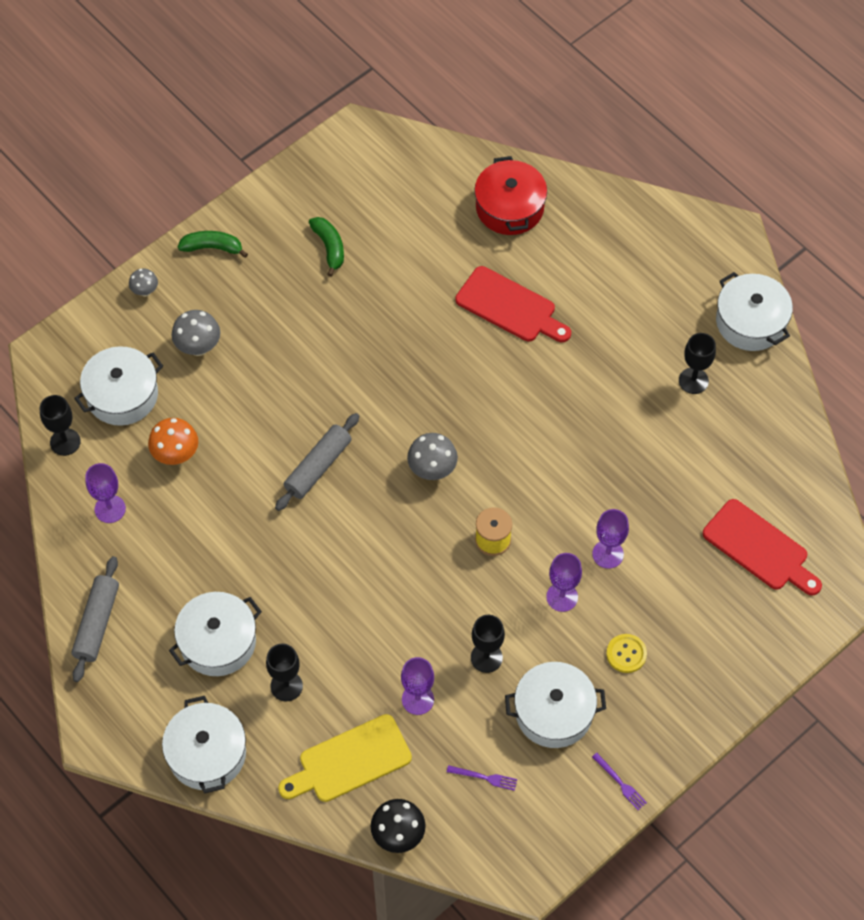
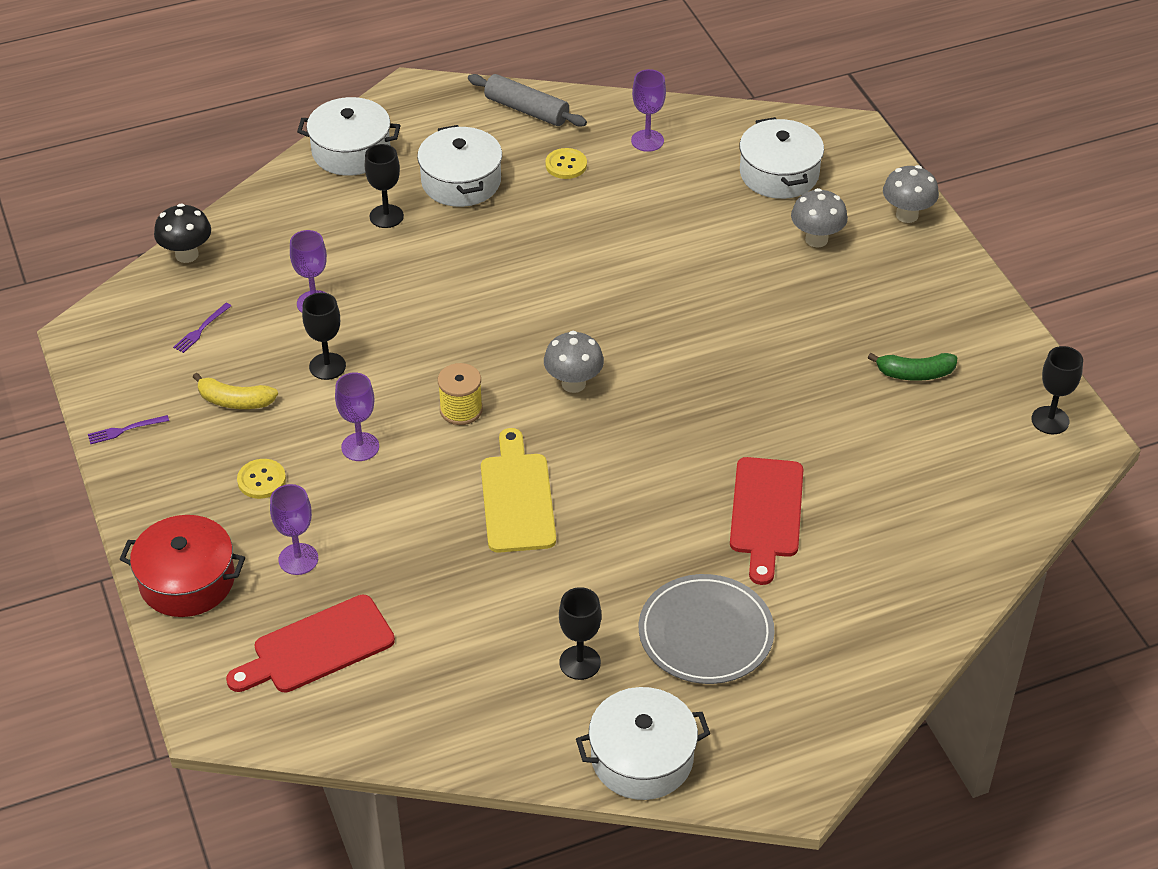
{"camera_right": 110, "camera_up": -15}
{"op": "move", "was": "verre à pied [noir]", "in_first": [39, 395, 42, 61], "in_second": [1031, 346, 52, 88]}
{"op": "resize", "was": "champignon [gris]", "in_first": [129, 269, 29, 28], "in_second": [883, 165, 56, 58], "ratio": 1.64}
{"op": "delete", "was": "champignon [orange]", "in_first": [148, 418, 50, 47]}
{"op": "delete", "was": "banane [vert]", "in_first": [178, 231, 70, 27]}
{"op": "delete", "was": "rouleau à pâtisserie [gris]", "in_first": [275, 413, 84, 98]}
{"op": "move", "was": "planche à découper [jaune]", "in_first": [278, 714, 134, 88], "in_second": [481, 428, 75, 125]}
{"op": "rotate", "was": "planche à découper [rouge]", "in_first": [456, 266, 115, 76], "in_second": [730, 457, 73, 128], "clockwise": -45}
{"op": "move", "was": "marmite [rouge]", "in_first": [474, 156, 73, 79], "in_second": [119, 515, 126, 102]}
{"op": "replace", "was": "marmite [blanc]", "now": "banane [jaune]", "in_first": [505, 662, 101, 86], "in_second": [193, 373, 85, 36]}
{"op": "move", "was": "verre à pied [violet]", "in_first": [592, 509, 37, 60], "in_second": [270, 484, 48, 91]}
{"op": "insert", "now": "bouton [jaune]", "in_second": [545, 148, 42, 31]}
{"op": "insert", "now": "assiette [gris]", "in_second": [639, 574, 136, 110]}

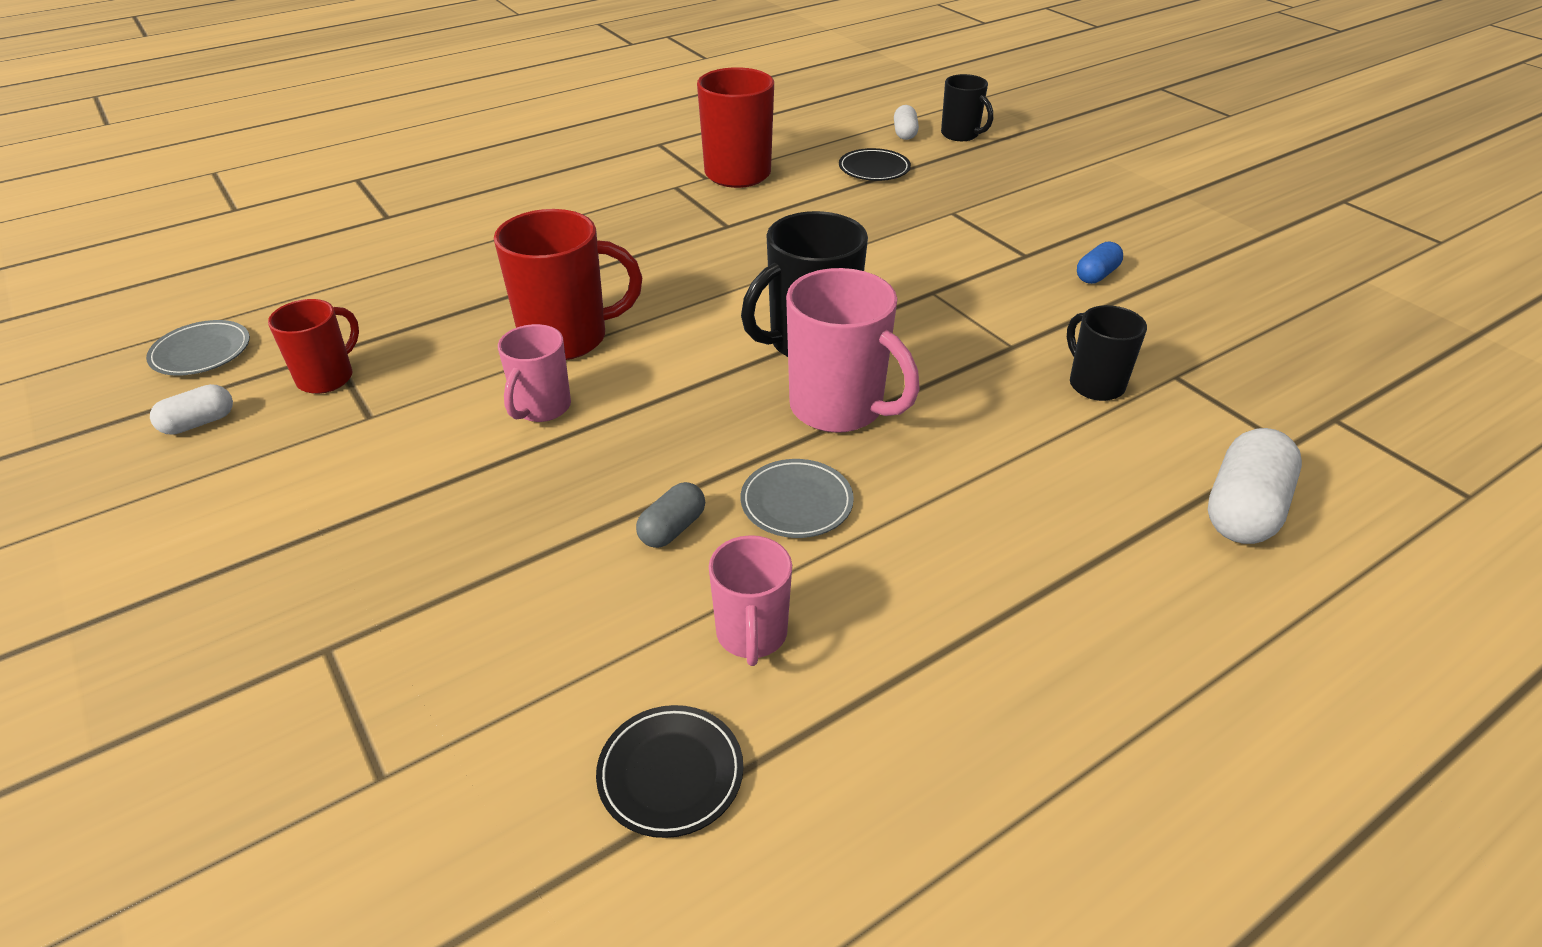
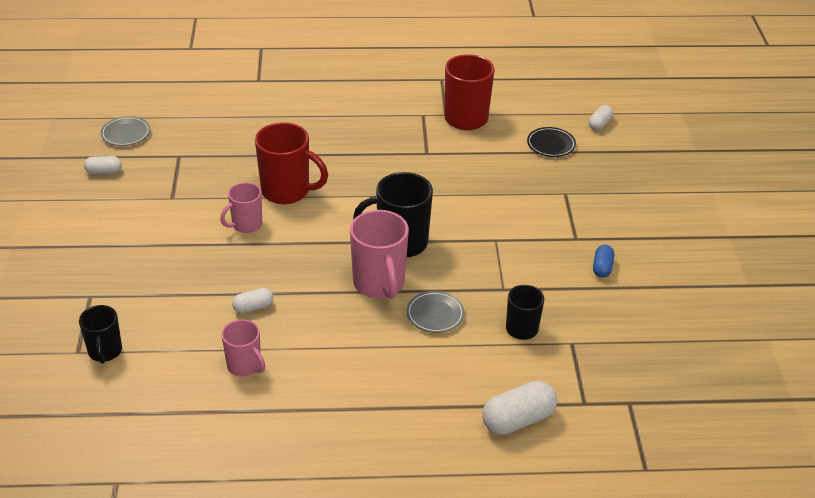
{"camera_right": 30, "camera_up": 0}
{"op": "delete", "was": "tasse [rouge]", "in_first": [268, 299, 91, 95]}
{"op": "delete", "was": "assiette [noir]", "in_first": [596, 705, 147, 133]}
{"op": "recolor", "was": "gélule [gris]", "now": "gélule [blanc]", "in_first": [636, 482, 69, 66], "in_second": [232, 288, 41, 25]}
{"op": "rotate", "was": "tasse [rose]", "in_first": [709, 535, 83, 131], "in_second": [221, 319, 44, 58], "clockwise": -75}
{"op": "move", "was": "assiette [gris]", "in_first": [741, 459, 113, 79], "in_second": [407, 291, 57, 42]}
{"op": "move", "was": "tasse [noir]", "in_first": [941, 74, 52, 67], "in_second": [79, 305, 43, 59]}
{"op": "rotate", "was": "gélule [bleu]", "in_first": [1077, 241, 46, 43], "in_second": [593, 245, 21, 32], "clockwise": -60}

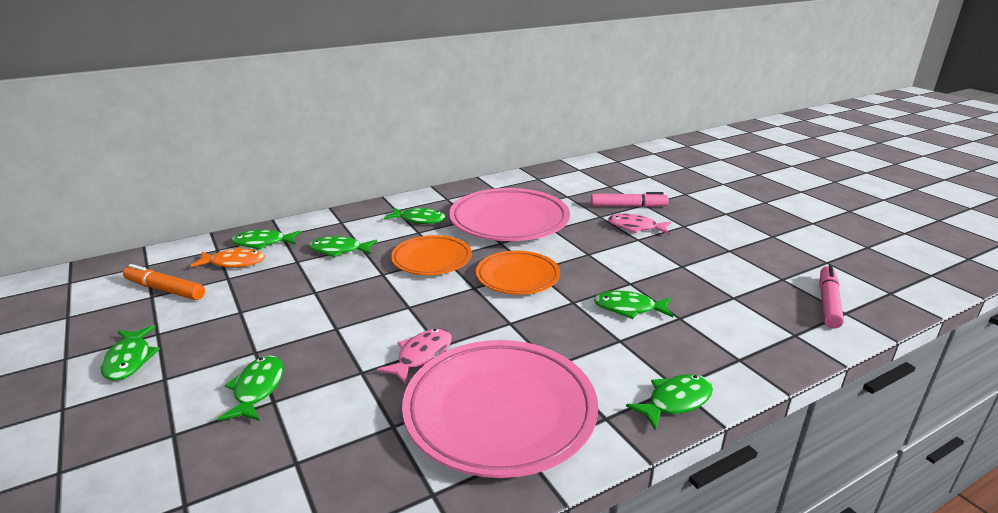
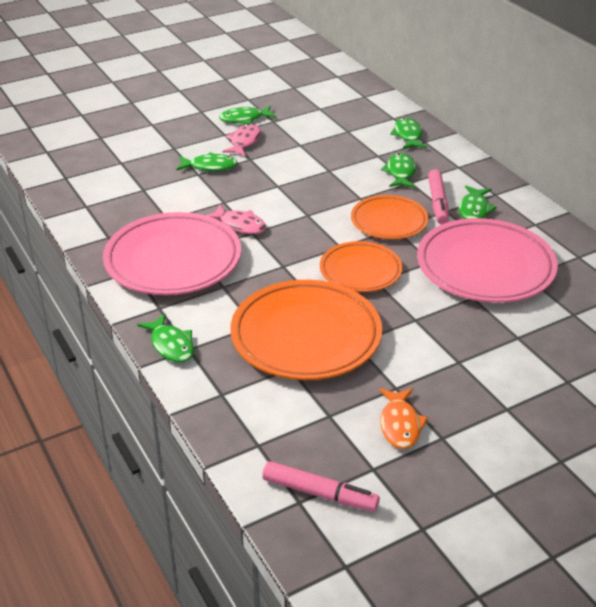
{"camera_right": 90, "camera_up": 10}
{"op": "delete", "was": "feutre [orange]", "in_first": [123, 264, 82, 36]}
{"op": "move", "was": "poisson [orange]", "in_first": [190, 247, 75, 21], "in_second": [379, 388, 49, 61]}
{"op": "move", "was": "feutre [rose]", "in_first": [591, 192, 78, 15], "in_second": [428, 169, 21, 55]}
{"op": "replace", "was": "poisson [vert]", "now": "assiette [orange]", "in_first": [594, 290, 79, 29], "in_second": [230, 280, 152, 100]}
{"op": "move", "was": "poisson [rose]", "in_first": [608, 214, 63, 20], "in_second": [222, 124, 39, 32]}

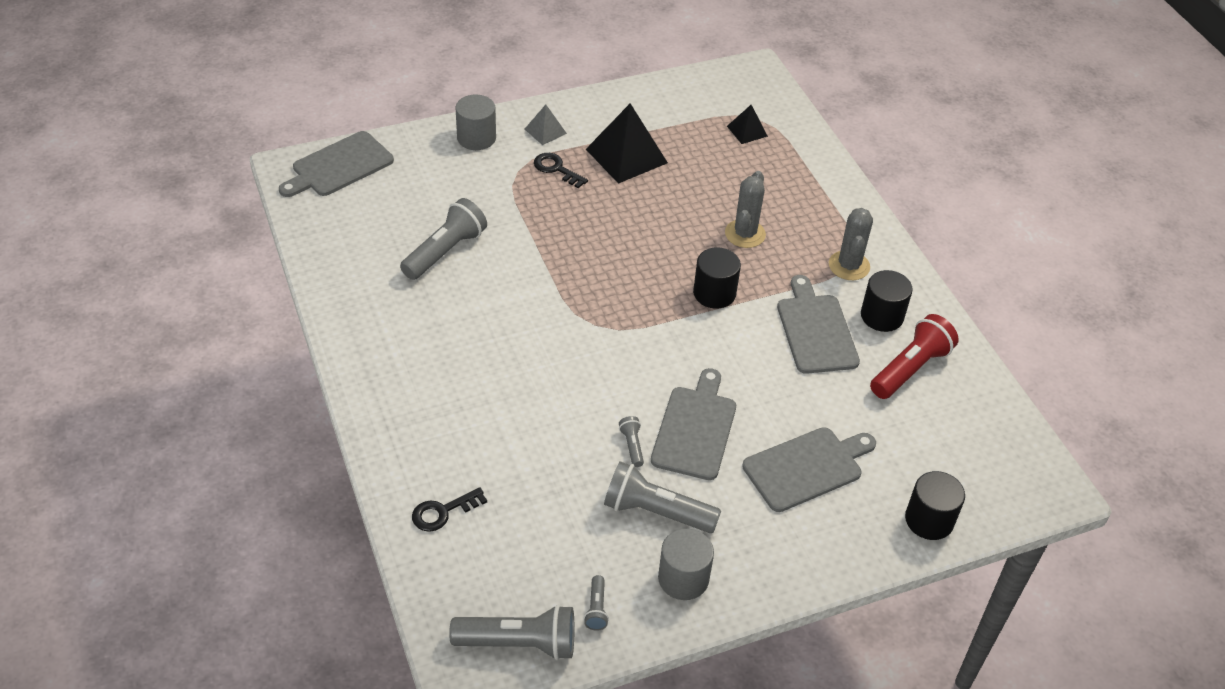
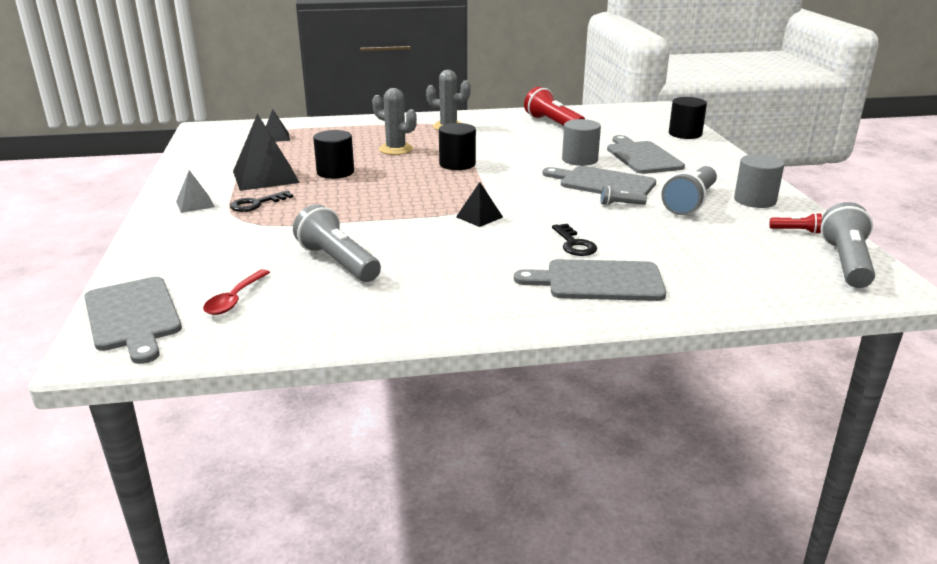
{"camera_right": -75, "camera_up": -20}
{"op": "move", "was": "clé [noir]", "in_first": [412, 487, 75, 45], "in_second": [552, 224, 45, 32]}
{"op": "move", "was": "cylindre [gris]", "in_first": [456, 95, 40, 55], "in_second": [562, 119, 39, 47]}
{"op": "recolor", "was": "lampe de poche [gris]", "now": "lampe de poche [rouge]", "in_first": [584, 575, 25, 56], "in_second": [769, 213, 53, 21]}
{"op": "move", "was": "planche à découper [gris]", "in_first": [777, 275, 83, 99], "in_second": [514, 259, 152, 42]}
{"op": "move", "was": "cylindre [noir]", "in_first": [861, 270, 52, 62], "in_second": [313, 130, 41, 49]}
{"op": "insert", "now": "cuillère [rouge]", "in_second": [203, 269, 67, 46]}
{"op": "insert", "now": "pyramide [noir]", "in_second": [456, 182, 47, 45]}

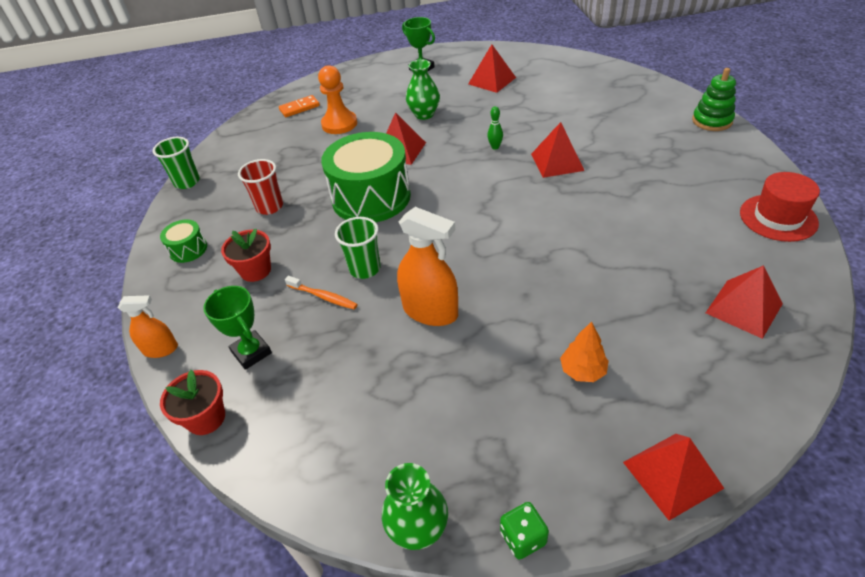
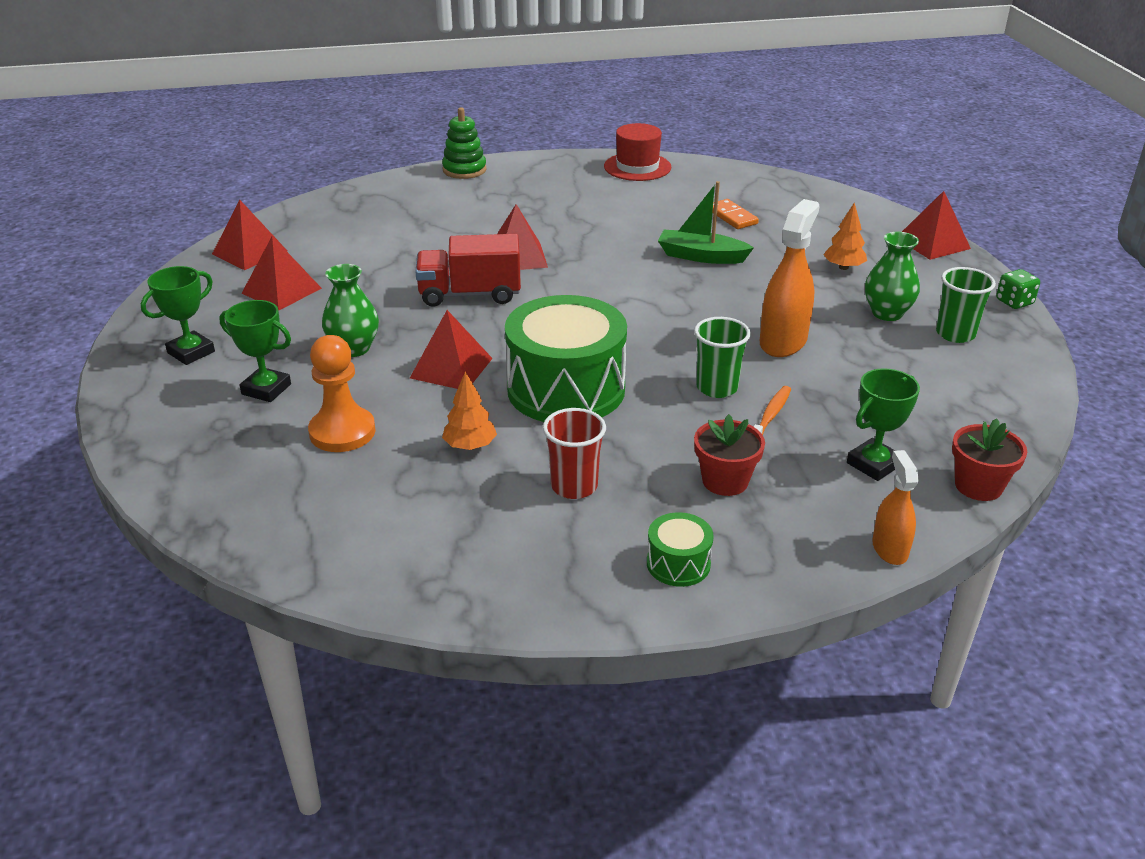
{"camera_right": -95, "camera_up": -10}
{"op": "move", "was": "gobelet [vert]", "in_first": [153, 137, 47, 52], "in_second": [936, 267, 60, 76]}
{"op": "move", "was": "domino [orange]", "in_first": [279, 95, 41, 22], "in_second": [712, 199, 47, 30]}
{"op": "move", "was": "vase [vert]", "in_first": [382, 463, 66, 87], "in_second": [865, 232, 55, 89]}
{"op": "replace", "was": "quille [vert]", "now": "camion [rouge]", "in_first": [487, 106, 16, 44], "in_second": [415, 234, 106, 73]}
{"op": "move", "was": "pyramide [rouge]", "in_first": [706, 265, 77, 74], "in_second": [212, 200, 75, 70]}
{"op": "insert", "now": "trophée [vert]", "in_second": [219, 300, 72, 102]}
{"op": "insert", "now": "arbre [orange]", "in_second": [442, 372, 55, 78]}
{"op": "insert", "now": "bateau [vert]", "in_second": [658, 181, 96, 83]}

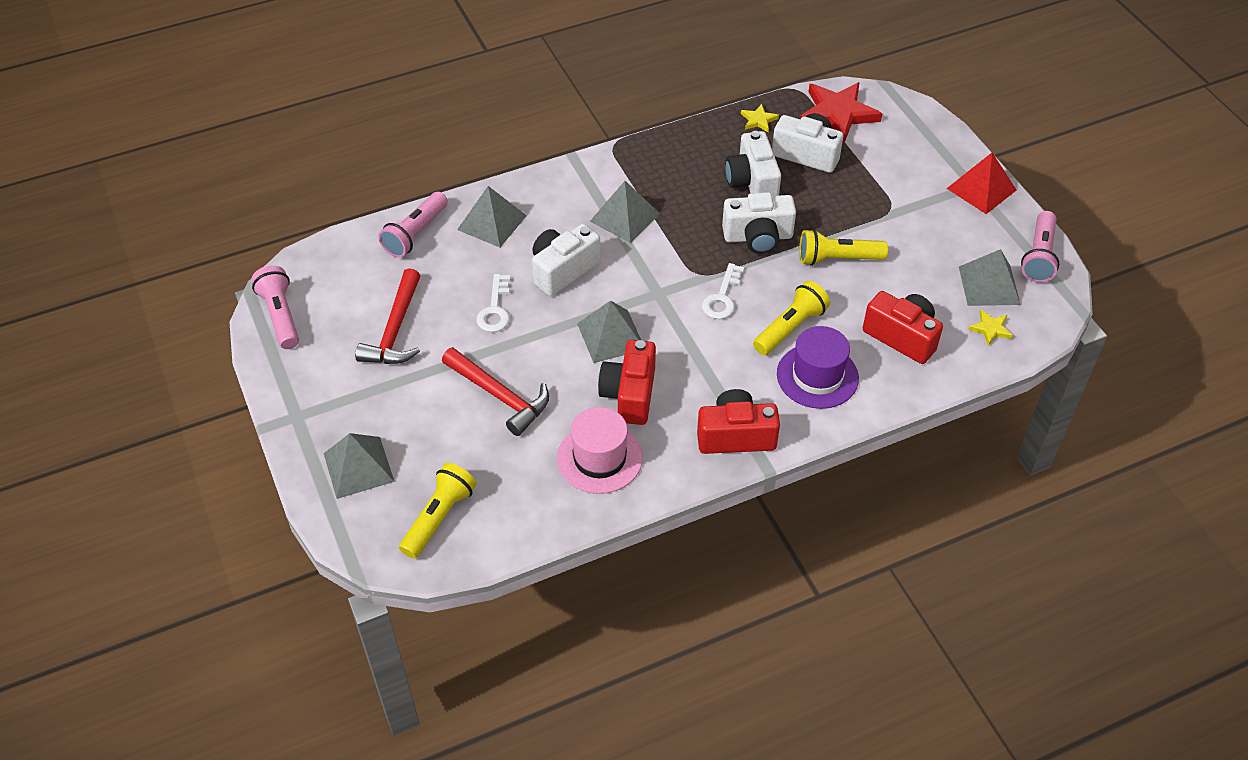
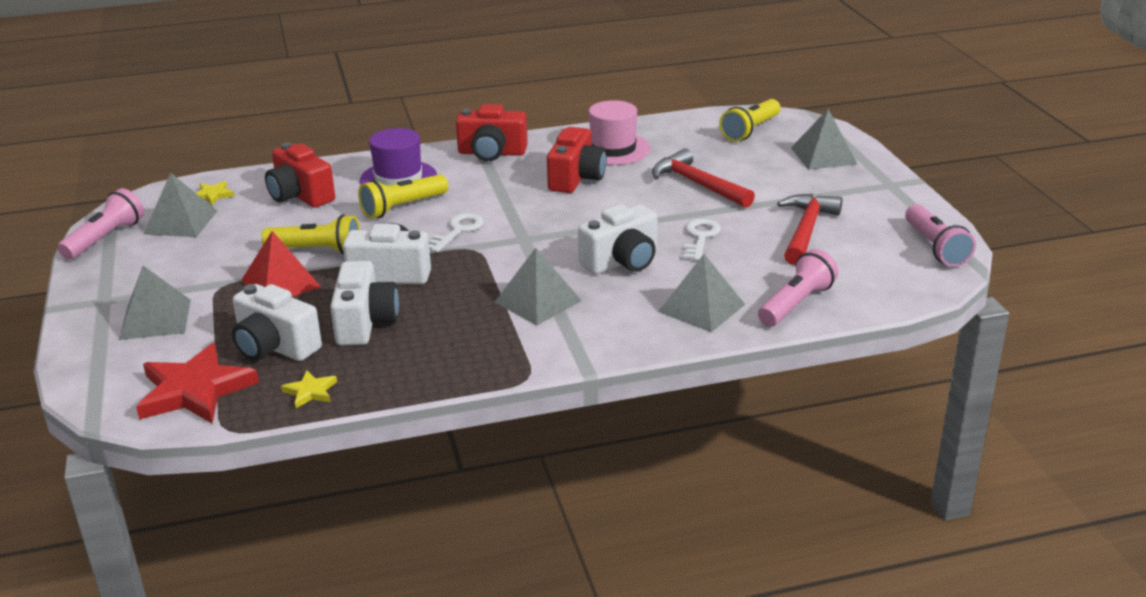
{"camera_right": -170, "camera_up": -20}
{"op": "move", "was": "pyramide [gris]", "in_first": [577, 300, 64, 63], "in_second": [119, 266, 72, 74]}
{"op": "move", "was": "pyramide [rouge]", "in_first": [946, 153, 70, 61], "in_second": [242, 231, 79, 66]}

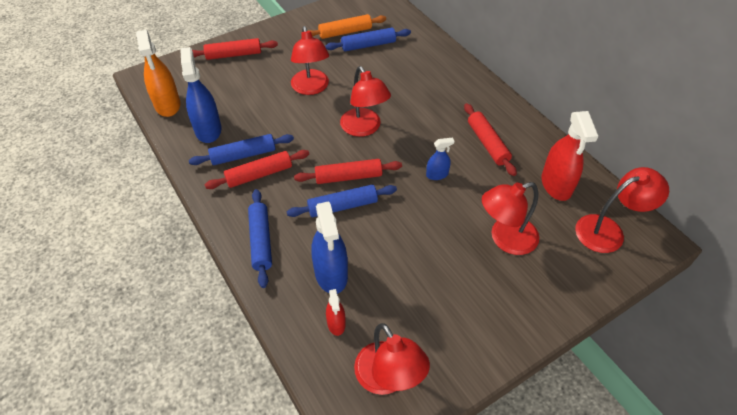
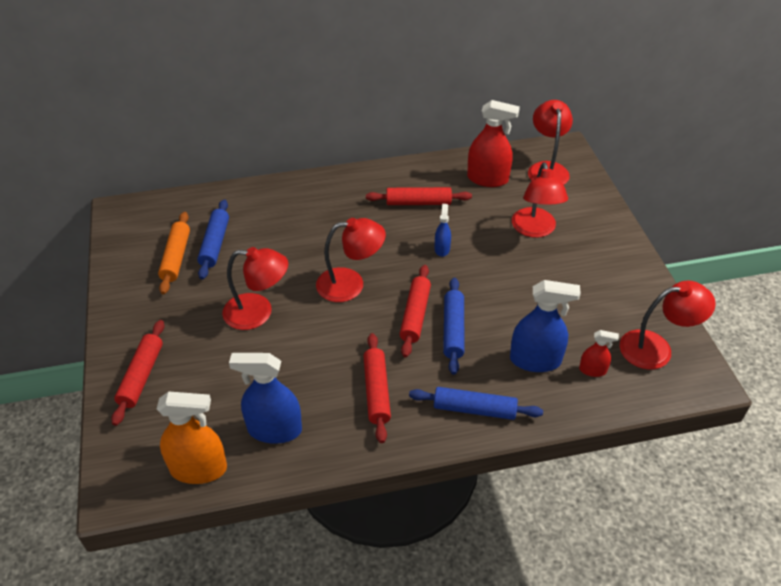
{"camera_right": -70, "camera_up": -5}
{"op": "delete", "was": "rouleau à pâtisserie [bleu]", "in_first": [189, 134, 105, 31]}

